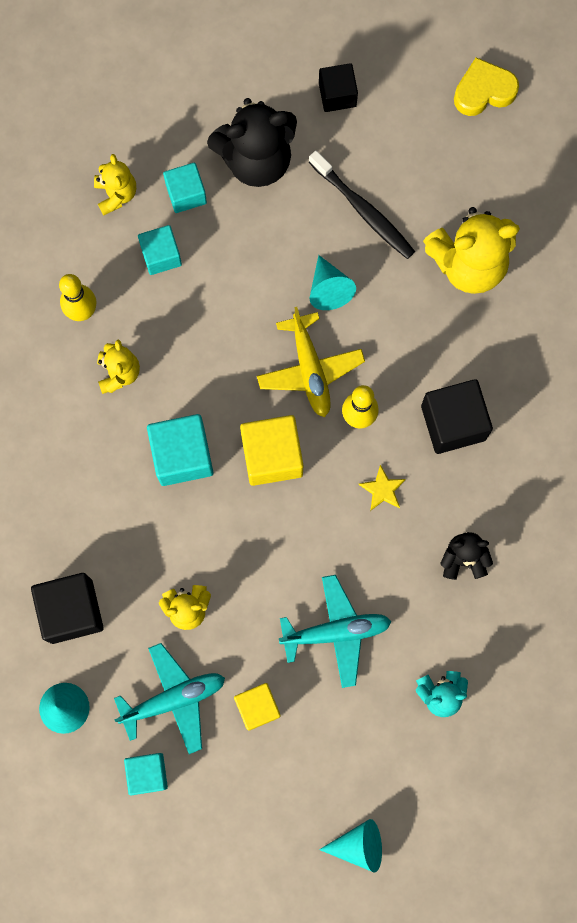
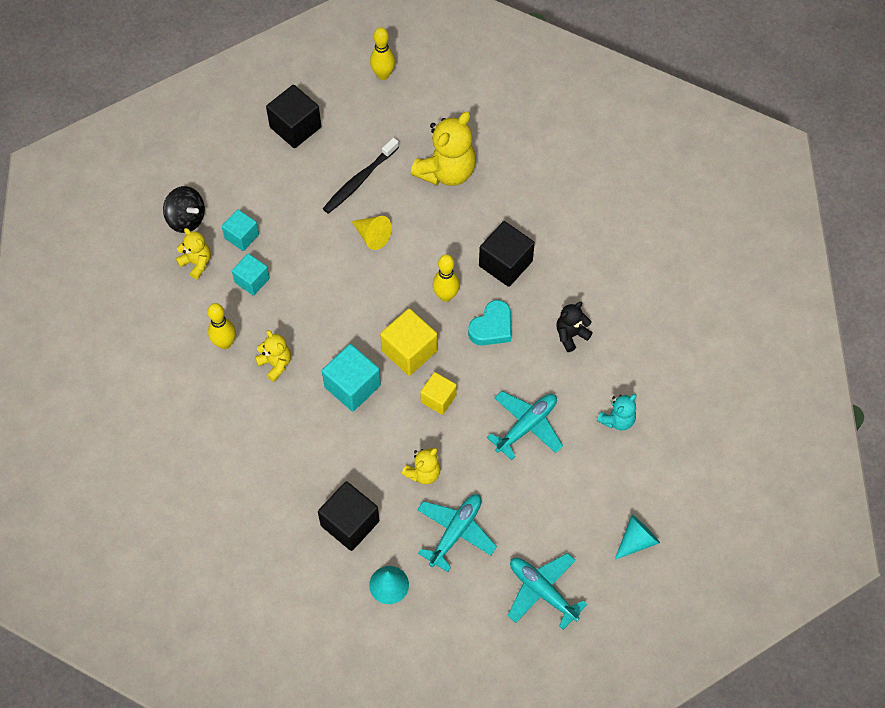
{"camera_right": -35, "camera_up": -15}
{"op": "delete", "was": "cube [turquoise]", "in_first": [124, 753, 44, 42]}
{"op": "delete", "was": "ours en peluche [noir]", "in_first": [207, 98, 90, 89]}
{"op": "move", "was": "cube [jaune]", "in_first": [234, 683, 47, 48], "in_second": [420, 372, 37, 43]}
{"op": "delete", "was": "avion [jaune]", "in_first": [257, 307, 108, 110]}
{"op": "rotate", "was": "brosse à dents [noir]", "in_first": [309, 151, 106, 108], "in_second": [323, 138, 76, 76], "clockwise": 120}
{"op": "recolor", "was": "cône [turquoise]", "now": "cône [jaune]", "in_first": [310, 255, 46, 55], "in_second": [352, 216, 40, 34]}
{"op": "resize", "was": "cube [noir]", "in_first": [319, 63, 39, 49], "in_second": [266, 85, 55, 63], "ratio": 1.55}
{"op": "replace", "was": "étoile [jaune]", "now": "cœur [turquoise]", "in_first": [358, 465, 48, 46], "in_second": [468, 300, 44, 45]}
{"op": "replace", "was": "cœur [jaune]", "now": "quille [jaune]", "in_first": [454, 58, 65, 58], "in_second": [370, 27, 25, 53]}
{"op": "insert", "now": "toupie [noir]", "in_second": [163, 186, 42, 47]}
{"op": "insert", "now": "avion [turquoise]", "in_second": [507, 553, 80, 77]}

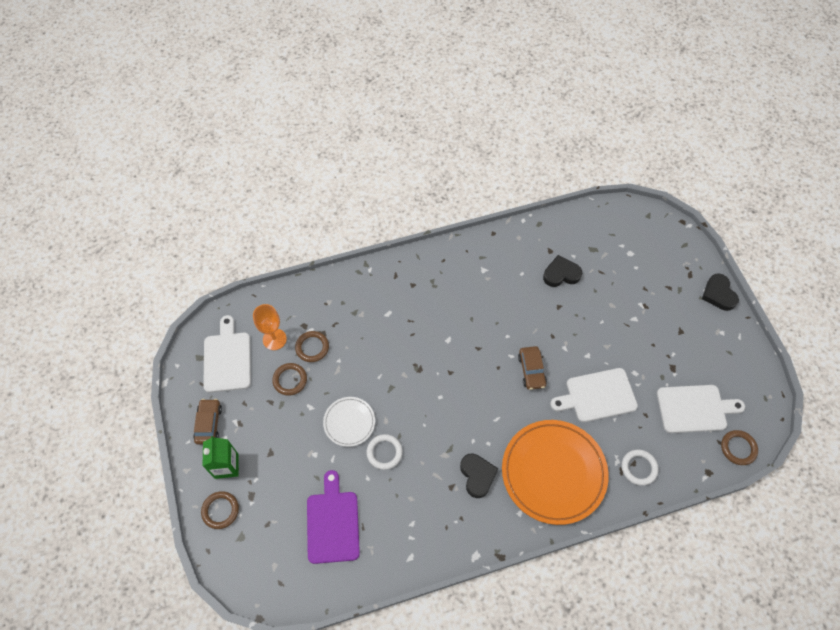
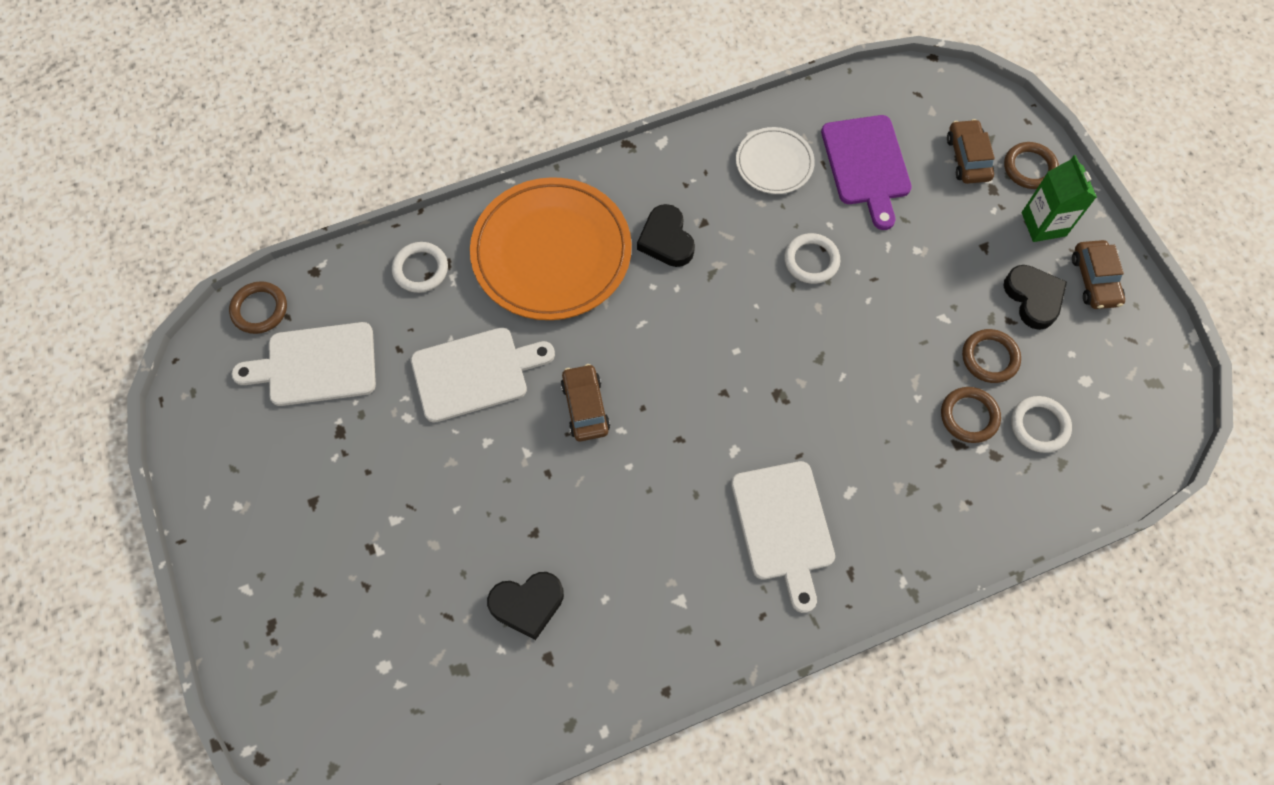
{"camera_right": 175, "camera_up": 5}
{"op": "move", "was": "planche à découper [blanc]", "in_first": [203, 315, 48, 78], "in_second": [731, 461, 104, 152]}
{"op": "replace", "was": "verre à pied [orange]", "now": "anneau [blanc]", "in_first": [253, 304, 34, 46], "in_second": [1011, 396, 61, 57]}
{"op": "move", "was": "assiette [blanc]", "in_first": [323, 397, 52, 50], "in_second": [736, 127, 79, 67]}
{"op": "move", "was": "cœur [noir]", "in_first": [702, 273, 37, 38], "in_second": [1003, 265, 64, 65]}
{"op": "insert", "now": "voiture [marron]", "in_second": [947, 119, 48, 65]}

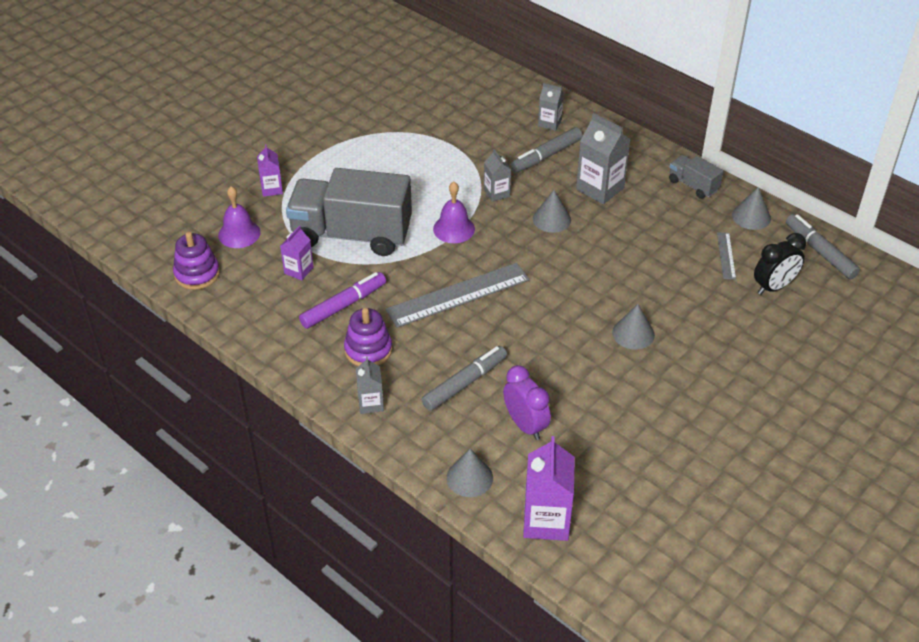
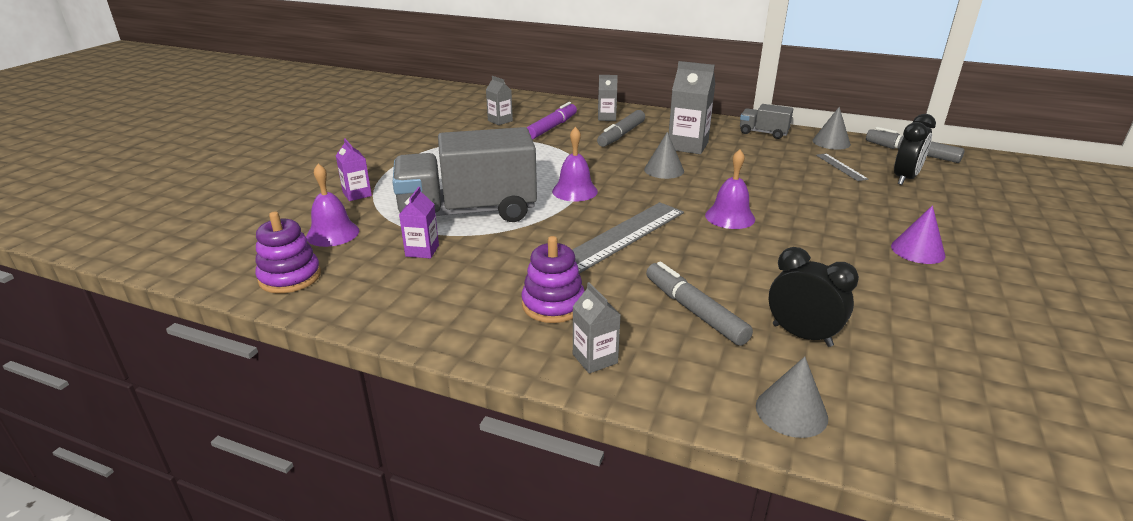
{"camera_right": -20, "camera_up": -15}
{"op": "move", "was": "feutre [violet]", "in_first": [299, 272, 87, 57], "in_second": [526, 102, 51, 37]}
{"op": "rotate", "was": "feutre [gris]", "in_first": [421, 346, 86, 65], "in_second": [646, 262, 107, 84], "clockwise": -60}
{"op": "move", "was": "brique de lait [gris]", "in_first": [484, 149, 27, 53], "in_second": [486, 76, 27, 49]}
{"op": "recolor", "was": "réveil [violet]", "now": "réveil [noir]", "in_first": [503, 365, 48, 75], "in_second": [769, 247, 90, 100]}
{"op": "delete", "was": "brique de lait [violet]", "in_first": [523, 436, 52, 105]}
{"op": "delete", "was": "cône [gris]", "in_first": [612, 304, 43, 46]}
{"op": "insert", "now": "cloche [violet]", "in_second": [705, 149, 50, 80]}
{"op": "insert", "now": "cône [violet]", "in_second": [891, 205, 55, 59]}

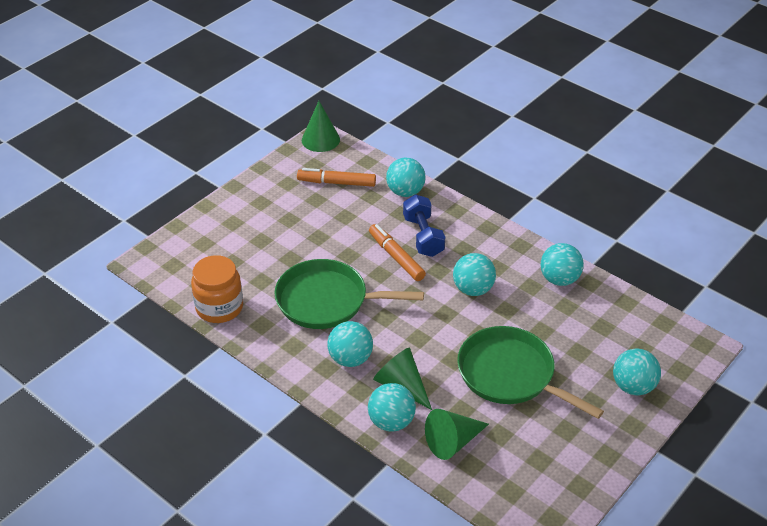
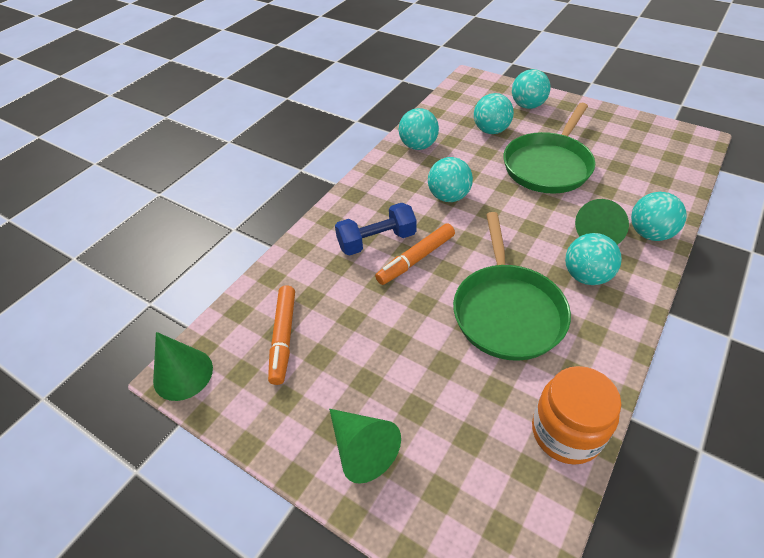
{"camera_right": -95, "camera_up": 5}
{"op": "move", "was": "balle [turquoise]", "in_first": [386, 158, 40, 39], "in_second": [474, 93, 40, 41]}
{"op": "move", "was": "cône [vert]", "in_first": [425, 409, 64, 51], "in_second": [329, 409, 72, 75]}

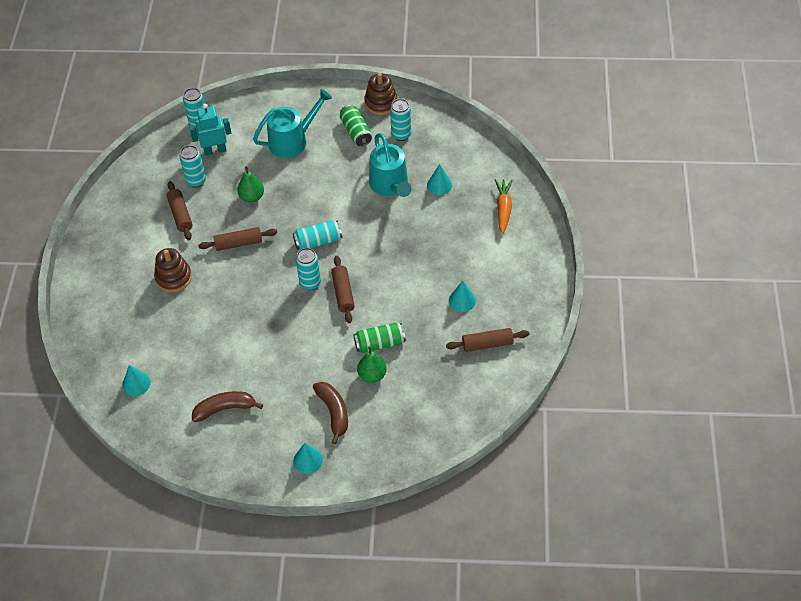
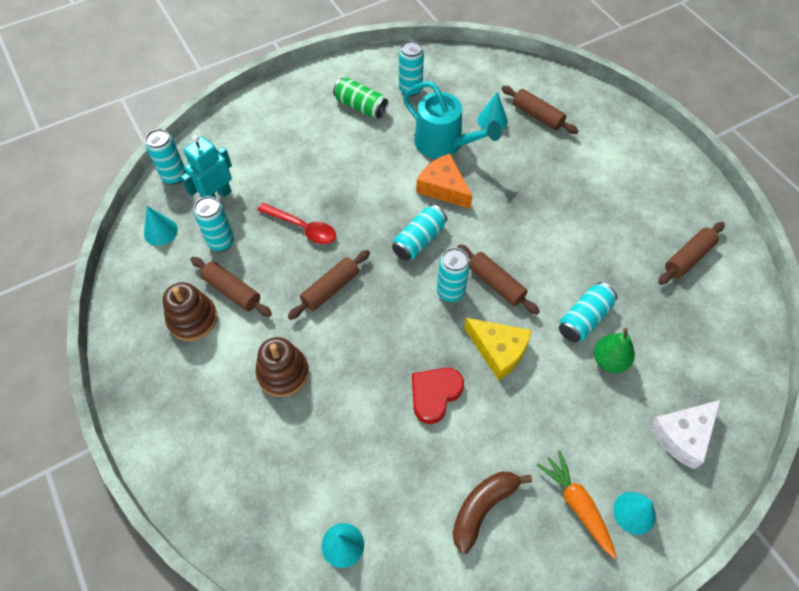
{"camera_right": -35, "camera_up": 5}
{"op": "replace", "was": "poire [vert]", "now": "cuillère [rouge]", "in_first": [237, 166, 27, 37], "in_second": [257, 203, 79, 41]}
{"op": "delete", "was": "arrosoir [turquoise]", "in_first": [253, 89, 79, 69]}
{"op": "delete", "was": "banane [marron]", "in_first": [313, 382, 35, 62]}
{"op": "recolor", "was": "canette [vert]", "now": "canette [turquoise]", "in_first": [354, 323, 52, 30], "in_second": [559, 282, 58, 61]}
{"op": "move", "was": "jouet à empiler [marron]", "in_first": [364, 73, 33, 42], "in_second": [163, 282, 55, 59]}
{"op": "move", "was": "cône [turquoise]", "in_first": [449, 281, 27, 31], "in_second": [144, 206, 34, 40]}
{"op": "move", "was": "carotte [orange]", "in_first": [495, 179, 18, 55], "in_second": [537, 450, 80, 109]}
{"op": "insert", "now": "cœur [rouge]", "in_second": [412, 368, 52, 56]}
{"op": "insert", "now": "fromage [orange]", "in_second": [416, 154, 56, 55]}
{"op": "insert", "now": "fromage [jaune]", "in_second": [464, 318, 68, 63]}
{"op": "insert", "now": "rouleau à pâtisserie [marron]", "in_second": [502, 86, 77, 48]}
{"op": "insert", "now": "fromage [blanc]", "in_second": [648, 400, 73, 69]}

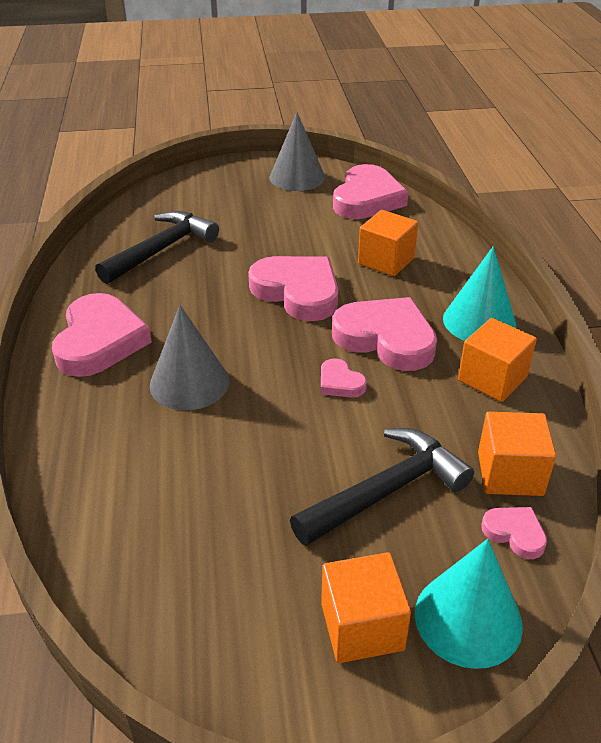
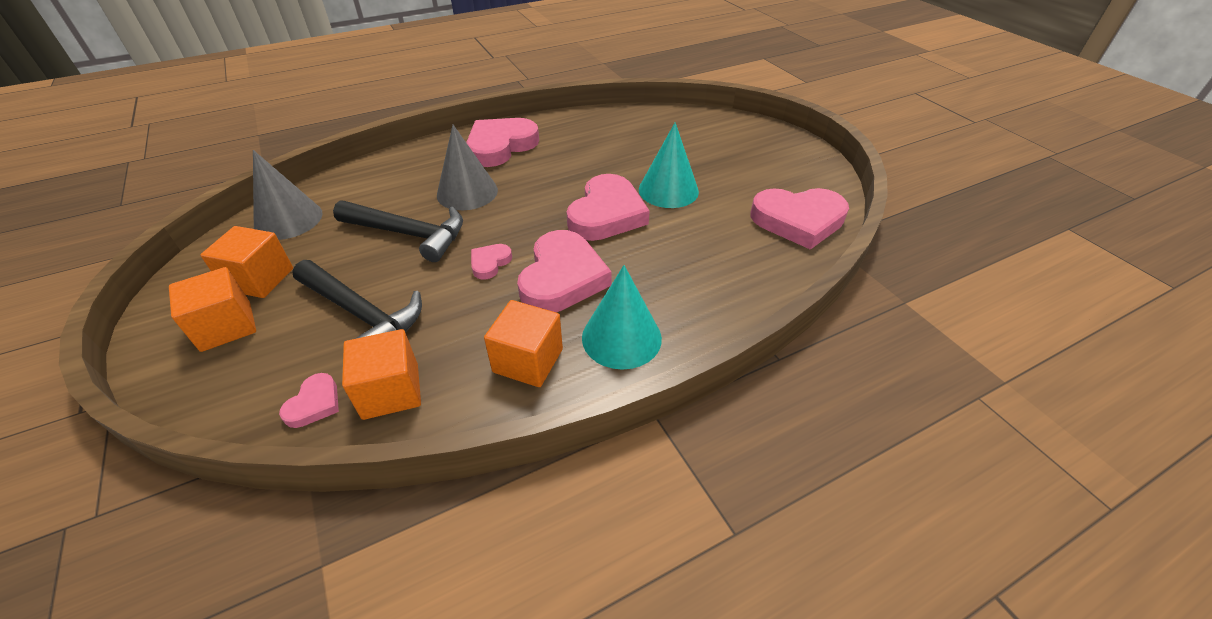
{"camera_right": 70, "camera_up": 5}
{"op": "rotate", "was": "cœur [rose]", "in_first": [52, 293, 100, 84], "in_second": [466, 118, 73, 49], "clockwise": 150}
{"op": "move", "was": "marteau [noir]", "in_first": [95, 211, 124, 73], "in_second": [333, 201, 130, 61]}
{"op": "move", "was": "cône [gris]", "in_first": [269, 112, 56, 79], "in_second": [253, 150, 70, 90]}
{"op": "move", "was": "cube [orange]", "in_first": [358, 210, 60, 66], "in_second": [200, 226, 93, 72]}
{"op": "move", "was": "cône [turquoise]", "in_first": [415, 539, 108, 130], "in_second": [639, 122, 60, 86]}

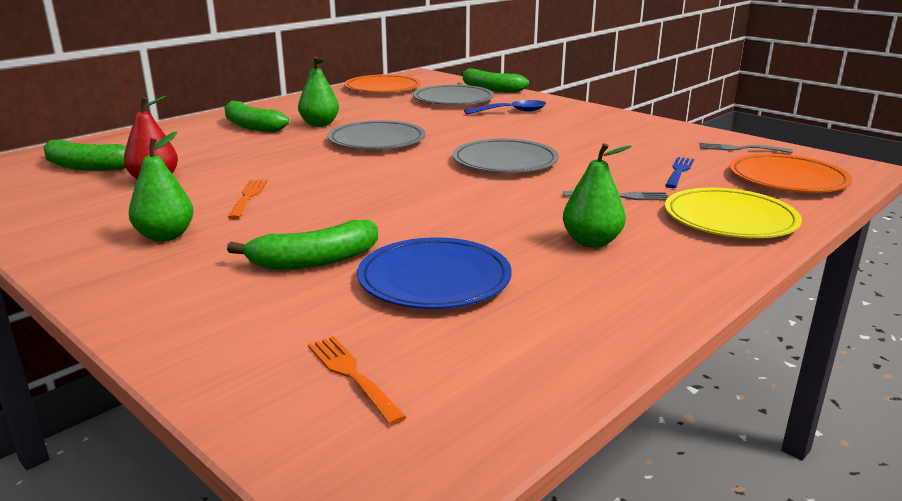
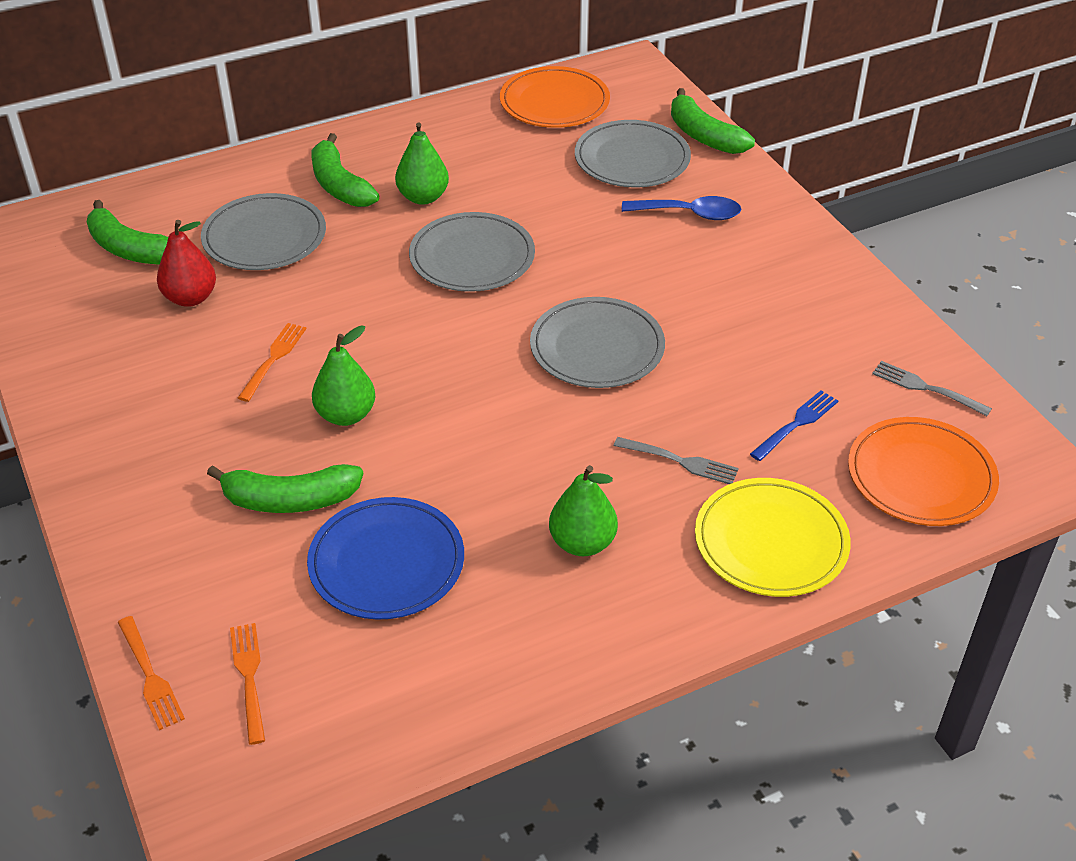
{"camera_right": 20, "camera_up": 20}
{"op": "move", "was": "poire [vert]", "in_first": [128, 131, 66, 111], "in_second": [312, 325, 63, 101]}
{"op": "insert", "now": "fourchette [orange]", "in_second": [117, 616, 68, 114]}
{"op": "insert", "now": "assiette [gris]", "in_second": [201, 193, 125, 77]}

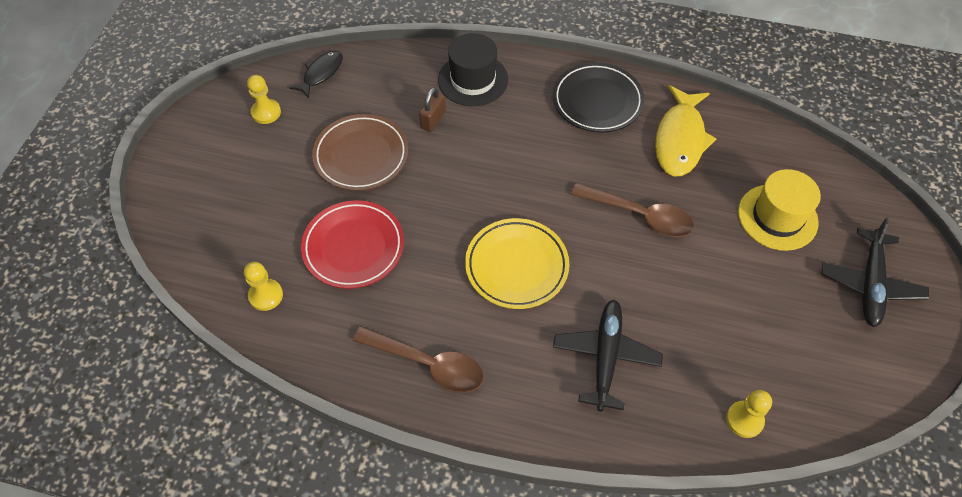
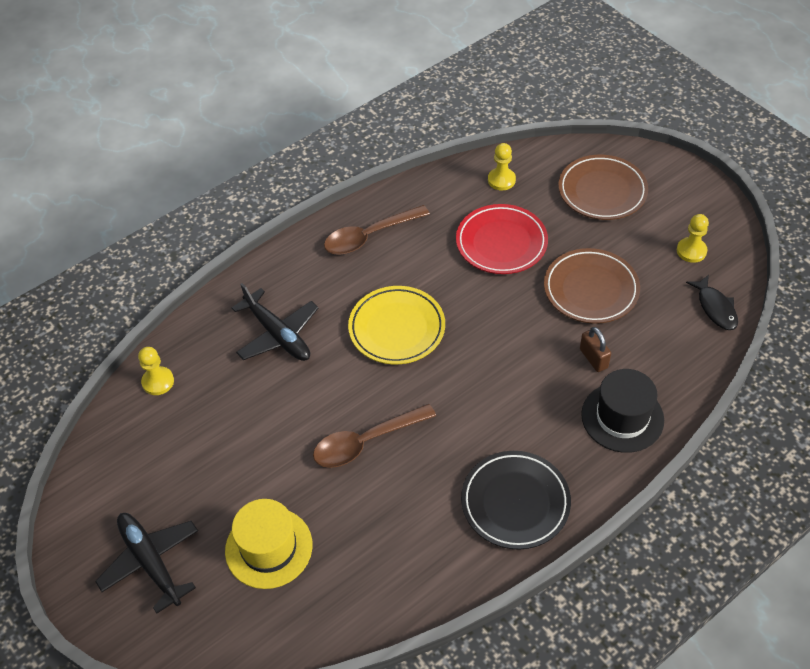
{"camera_right": 130, "camera_up": -5}
{"op": "delete", "was": "poisson [jaune]", "in_first": [655, 85, 62, 91]}
{"op": "insert", "now": "assiette [marron]", "in_second": [558, 155, 90, 65]}

